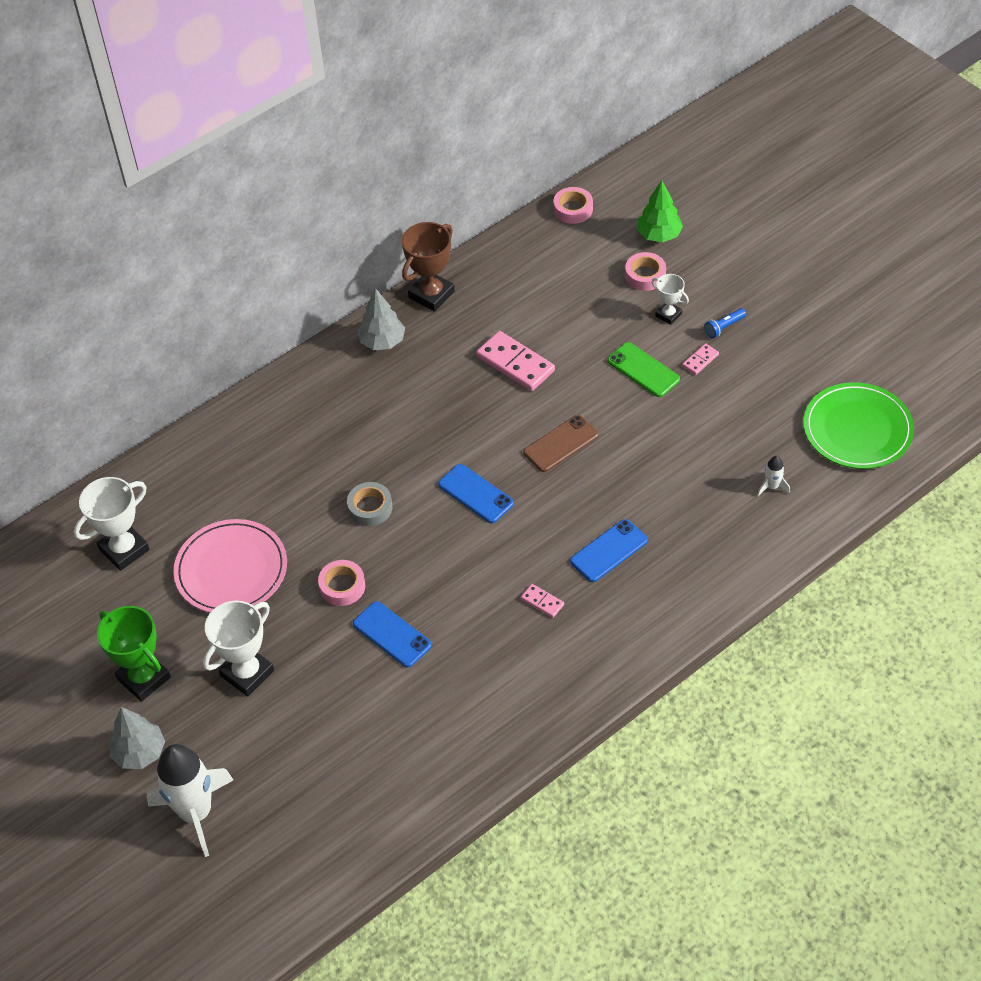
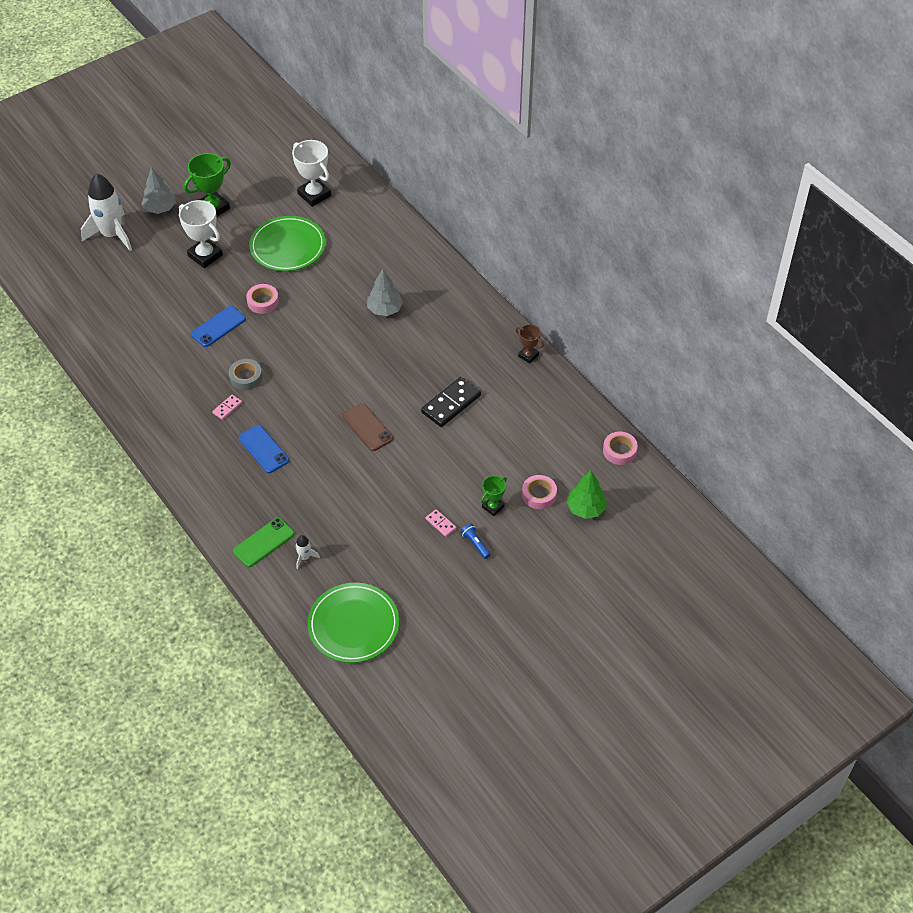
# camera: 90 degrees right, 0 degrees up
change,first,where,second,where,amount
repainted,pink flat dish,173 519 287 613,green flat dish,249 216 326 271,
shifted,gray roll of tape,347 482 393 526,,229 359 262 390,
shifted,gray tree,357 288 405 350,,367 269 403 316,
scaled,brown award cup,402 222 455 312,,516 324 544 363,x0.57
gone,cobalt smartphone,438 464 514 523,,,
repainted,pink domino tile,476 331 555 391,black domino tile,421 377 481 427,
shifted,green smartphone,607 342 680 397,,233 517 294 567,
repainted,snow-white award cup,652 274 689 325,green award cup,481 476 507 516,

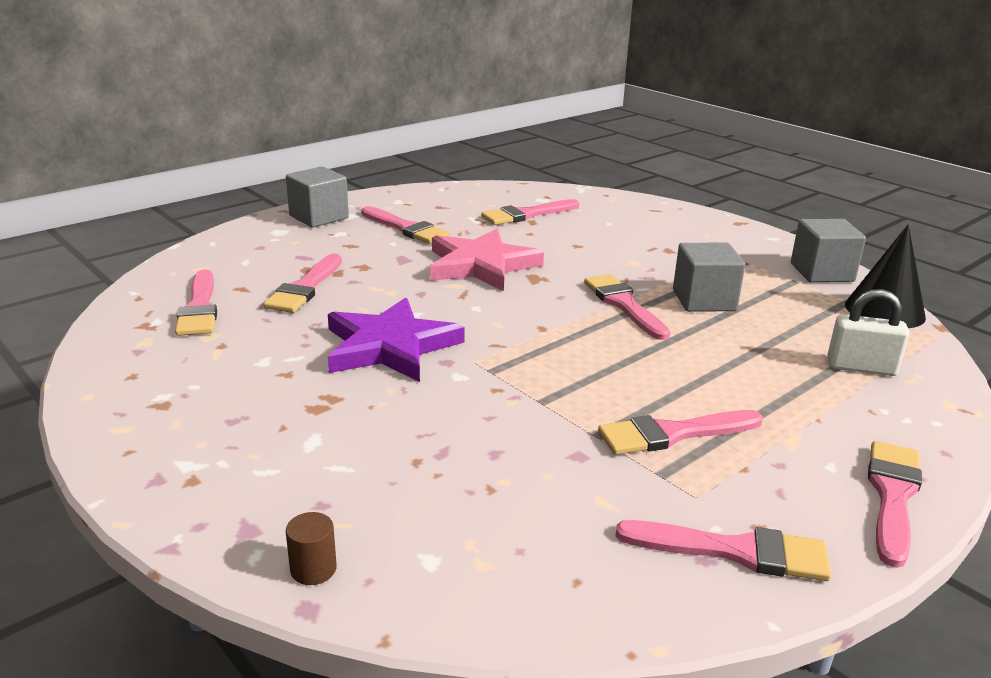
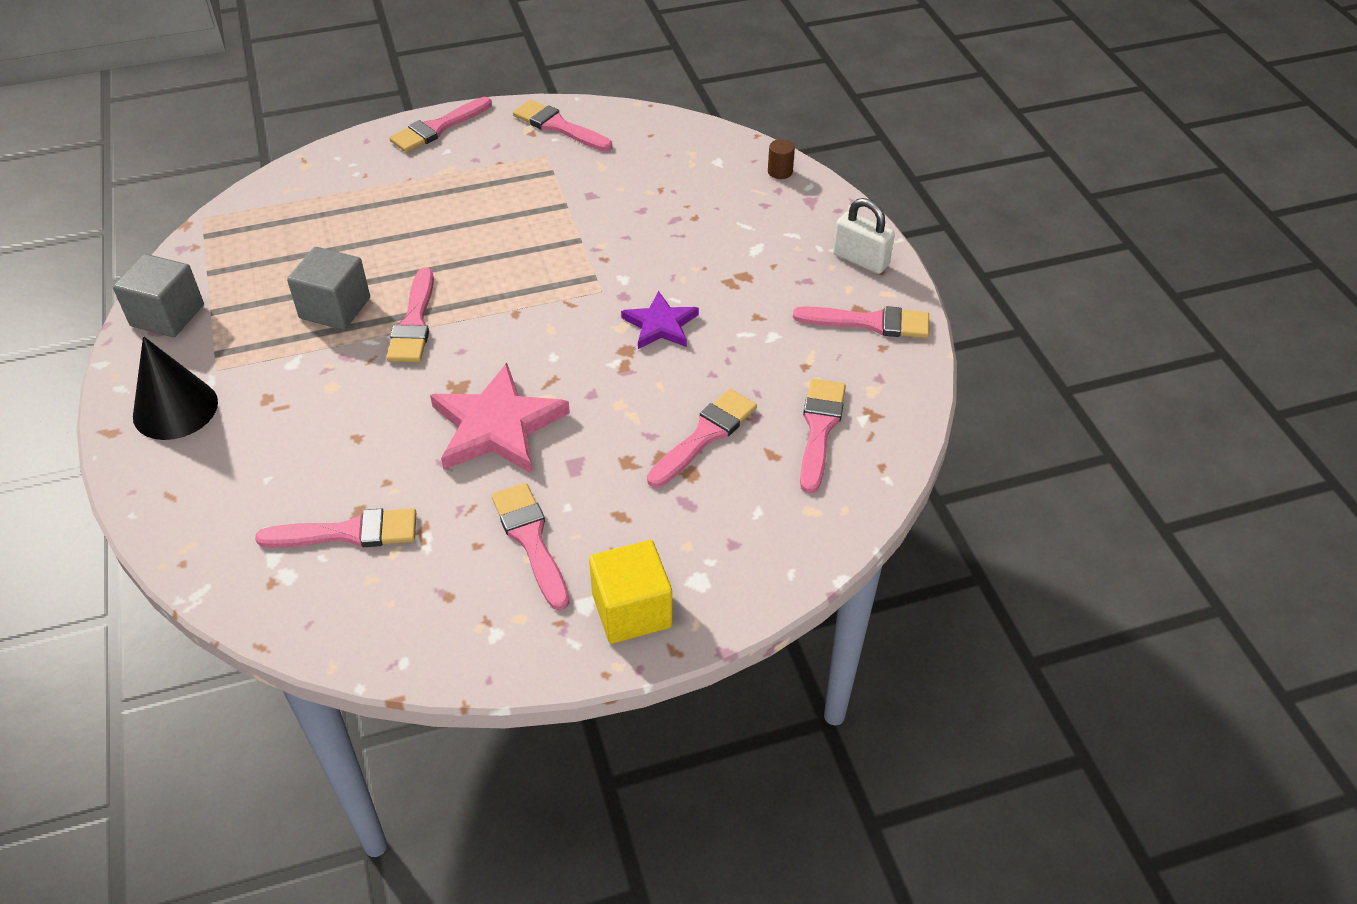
# camera: 155 degrees left, 20 degrees up
change,first,where,second,where,amount
repainted,gray cube,286 166 349 228,yellow cube,589 540 672 644,
scaled,violet star,328 298 465 382,,621 291 699 349,x0.60
shifted,pink brush,598 410 763 455,,793 306 929 338,
shifted,snow-white small lock,827 289 910 376,,833 198 895 274,
shifted,black cone shape,845 224 926 328,,133 336 218 440,

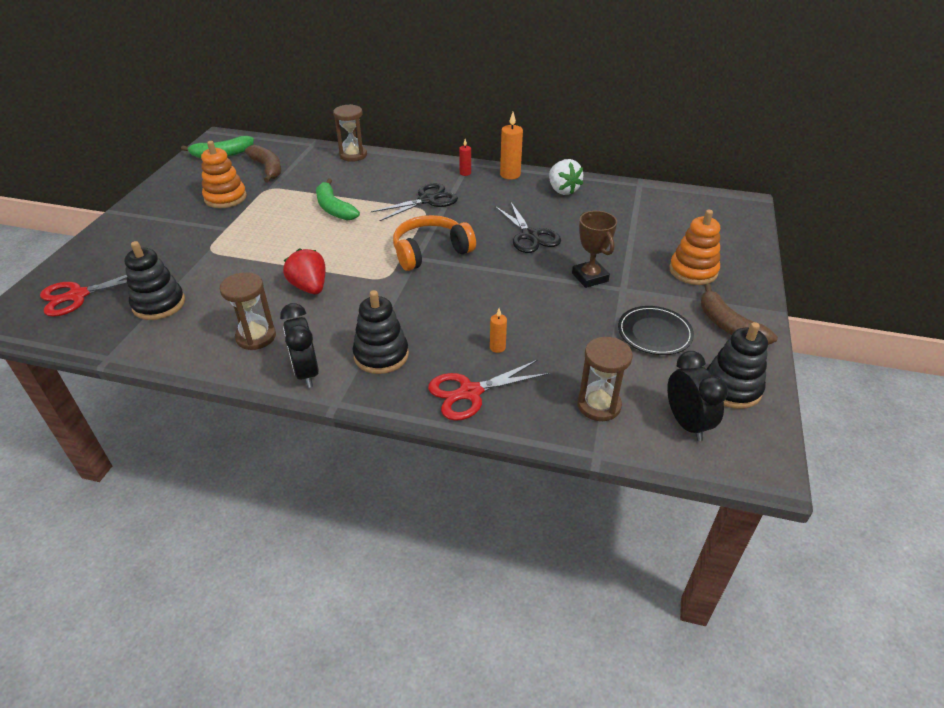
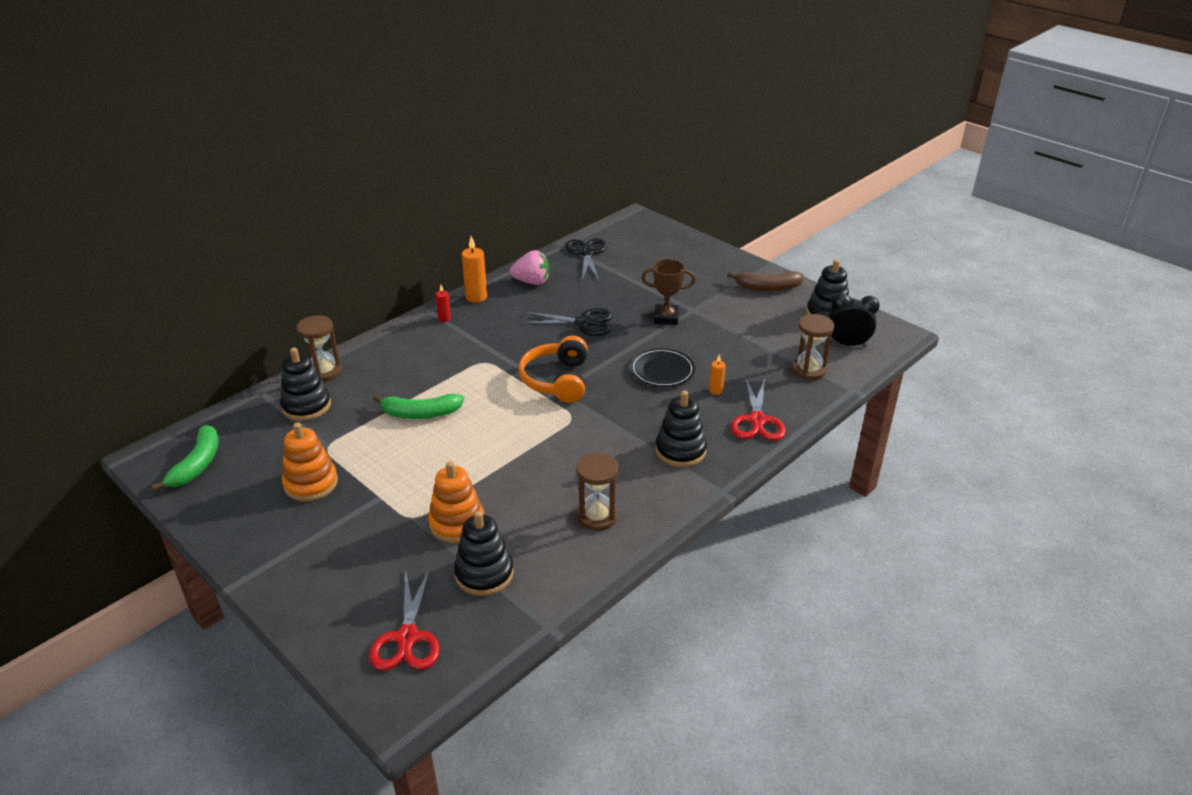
# camera: 60 degrees left, 5 degrees down
change,first,where,second,where,amount
gone,brown banana fruit,245 145 281 182,,,
gone,black alarm clock,280 303 319 388,,,
gone,crimson toy strawberry,283 248 325 294,,,
shifted,black scissors,371 183 458 221,,565 238 607 280,
repainted,snow-white toy strawberry,549 159 583 195,pink toy strawberry,510 250 549 285,
shifted,black flat dish,618 306 694 355,,630 348 695 387,
shifted,bright orange stacking toy,669 210 720 285,,428 461 484 543,
new,,,black stacking toy,280 347 331 421,

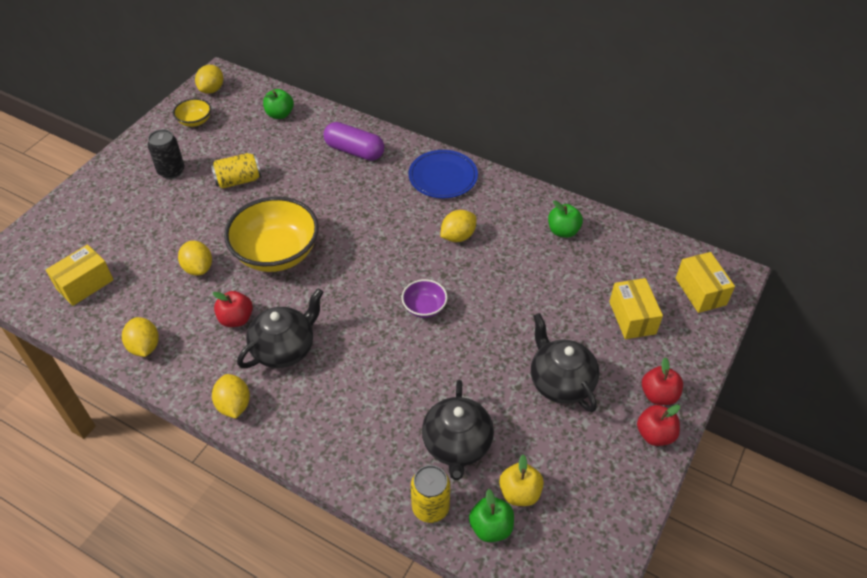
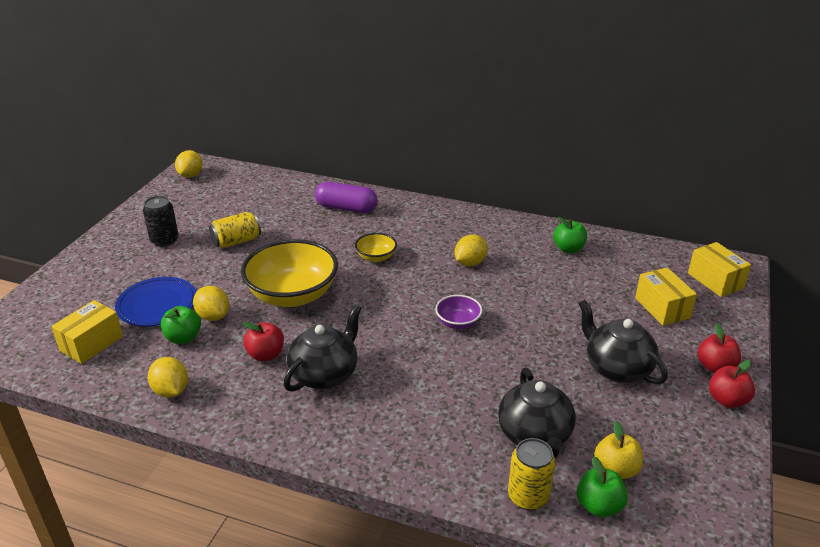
# camera: 10 degrees left, 15 degrees down
change,first,where,second,where,amount
shifted,yellow deep dish,173 98 211 127,,355 233 397 262,
gone,yellow citrus fruit,212 374 250 418,,,
shifted,green apple fruit,263 89 294 119,,161 306 201 344,
shifted,cobalt flat dish,408 150 478 198,,115 277 196 326,

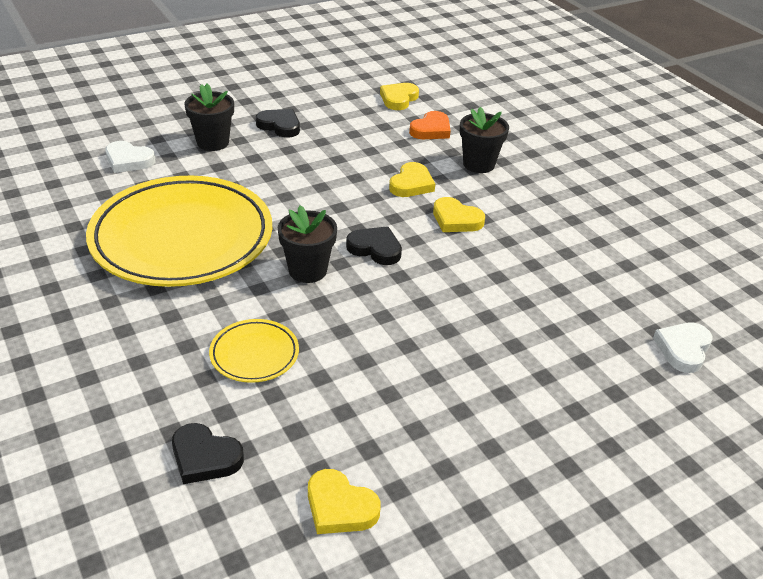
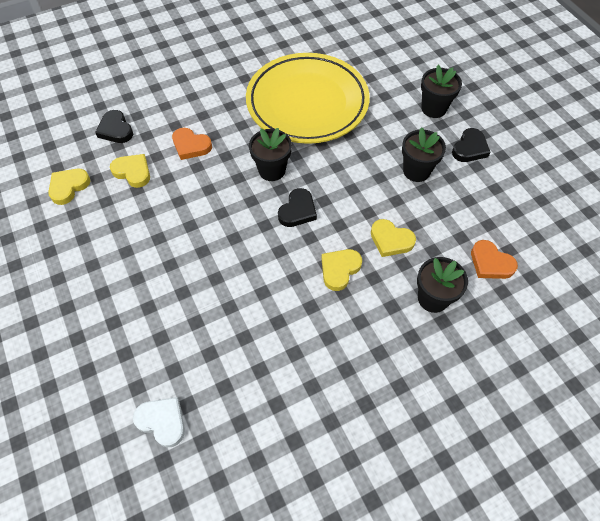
# camera: 95 degrees right, 20 degrees up
change,first,where,second,where,amount
gone,snow-white heart,105 141 155 173,,,
rotated,black heart,172 423 244 484,,95 110 133 143,60 degrees counterclockwise
swapped,yellow flat dish,209 319 299 383,bright orange heart,172 128 212 160,
shifted,yellow heart,380 83 419 110,,110 154 150 188,
new,,,black potted plant,402 127 446 182,

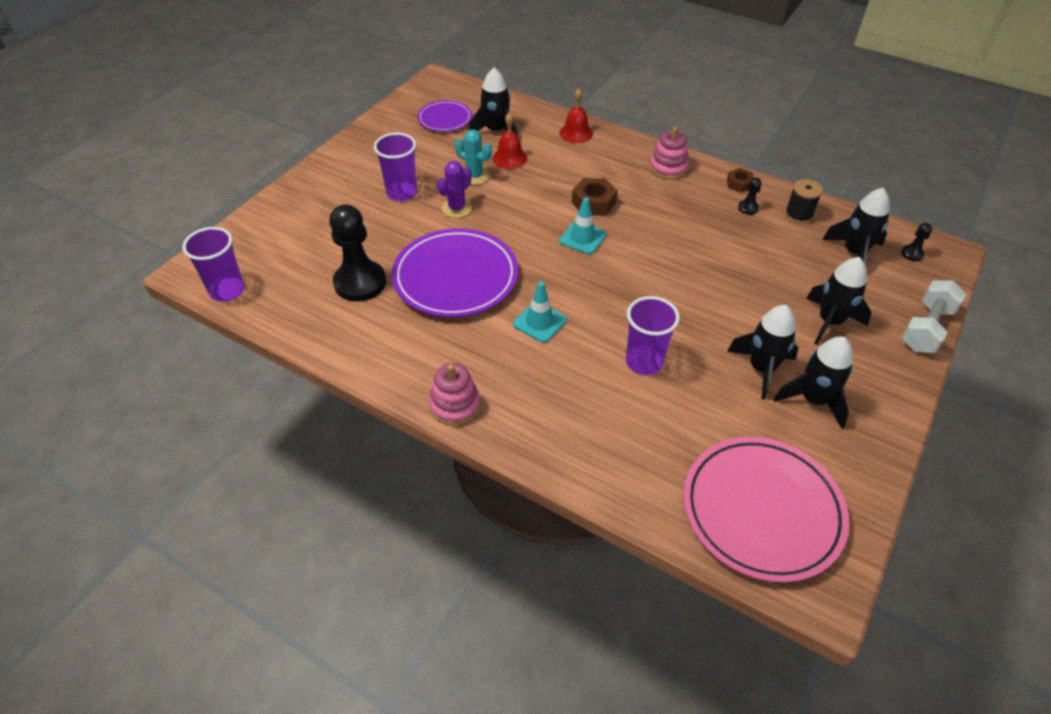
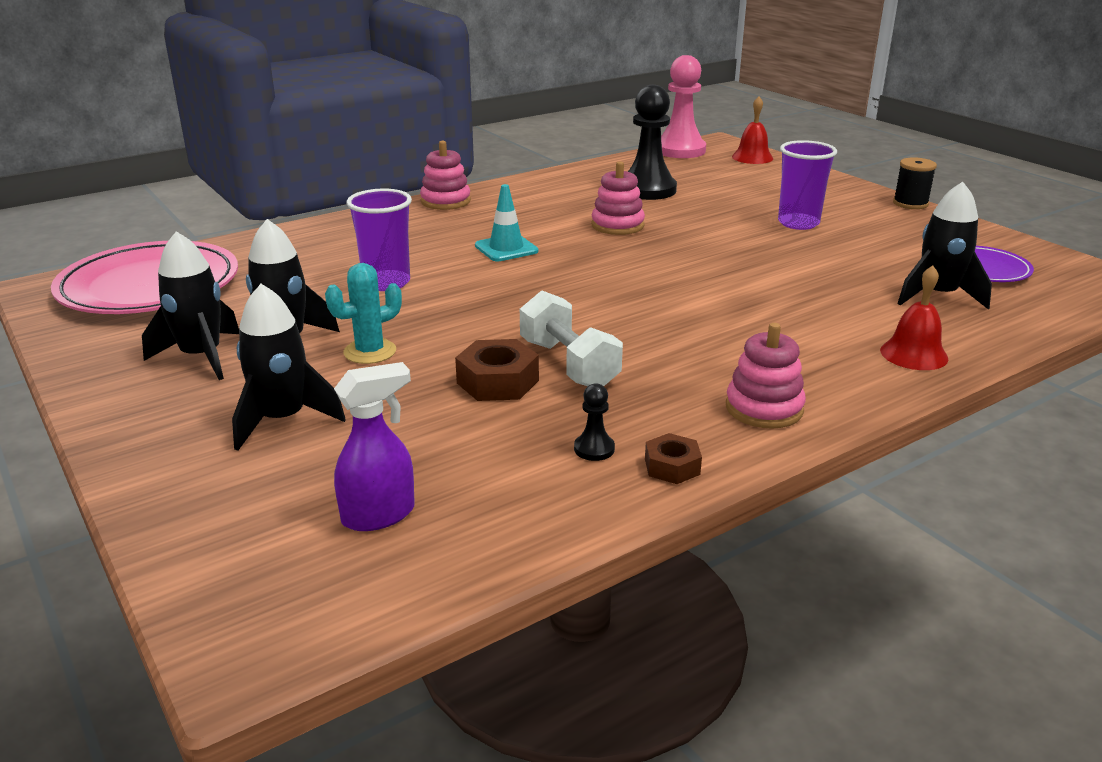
# camera: 115 degrees right, 20 degrees down
change,first,where,second,where,amount
swapped,violet tumbler,182 227 245 302,pink pawn,661 55 706 158,
swapped,violet flat dish,392 228 518 317,pink stacking toy,591 161 645 235,
gone,violet cactus,437 161 472 218,,,
shifted,turquoise cactus,455 129 492 185,,325 263 402 364,
shifted,crimson hand bell,493 113 527 169,,732 97 773 164,
gone,turquoise road cone,559 197 607 254,,,
shifted,brown hex nut,572 178 618 216,,455 339 539 401,
shifted,black spool,785 179 823 224,,893 157 937 209,
swapped,black spaceship,822 188 890 263,violet sprayer,334 362 415 531,
gone,black pawn,901 223 932 261,,,
shifted,snow-white hand weight,901 281 967 353,,520 290 623 386,

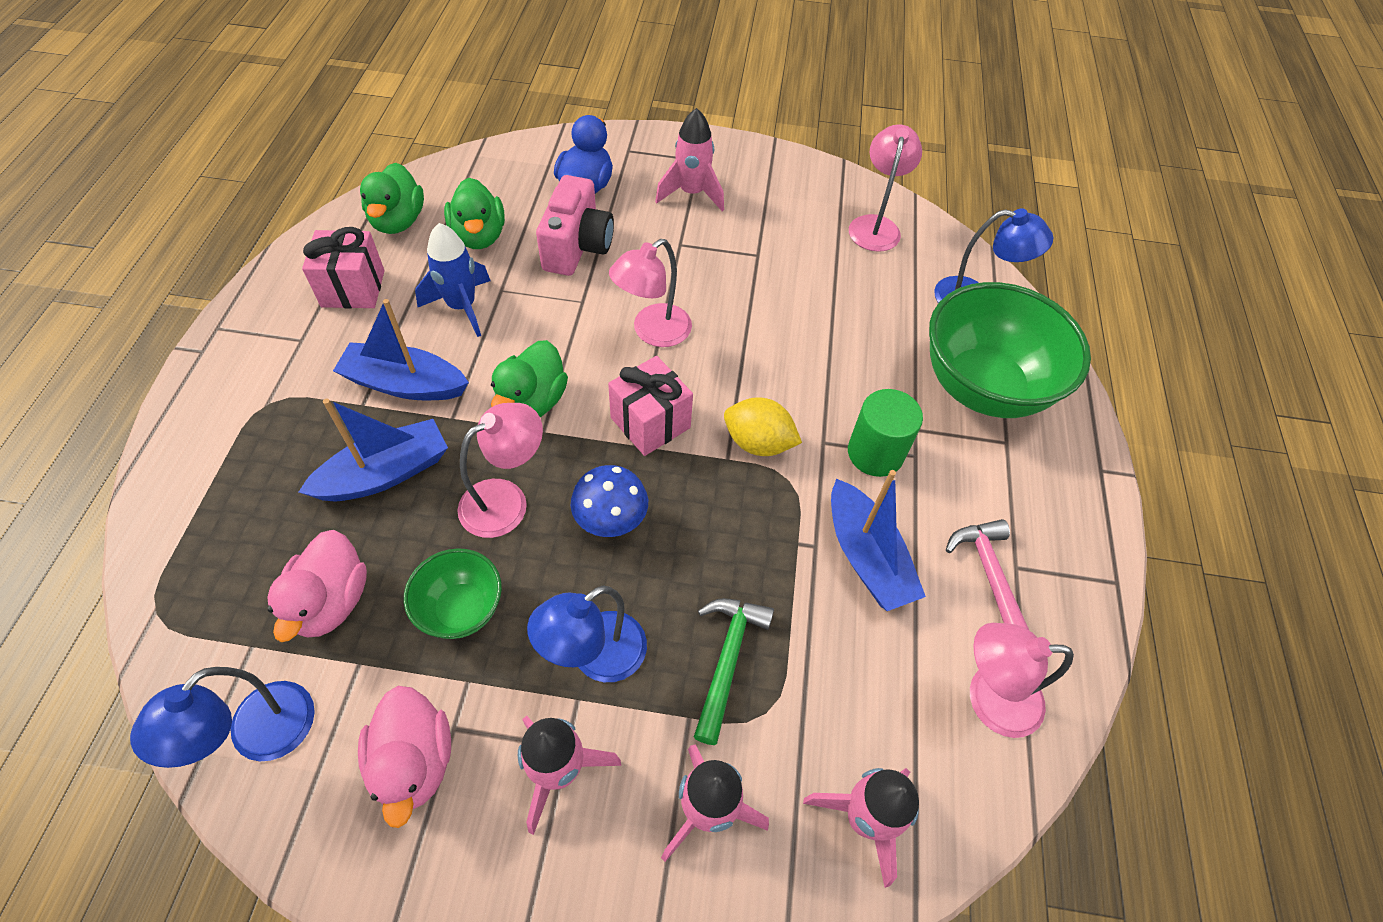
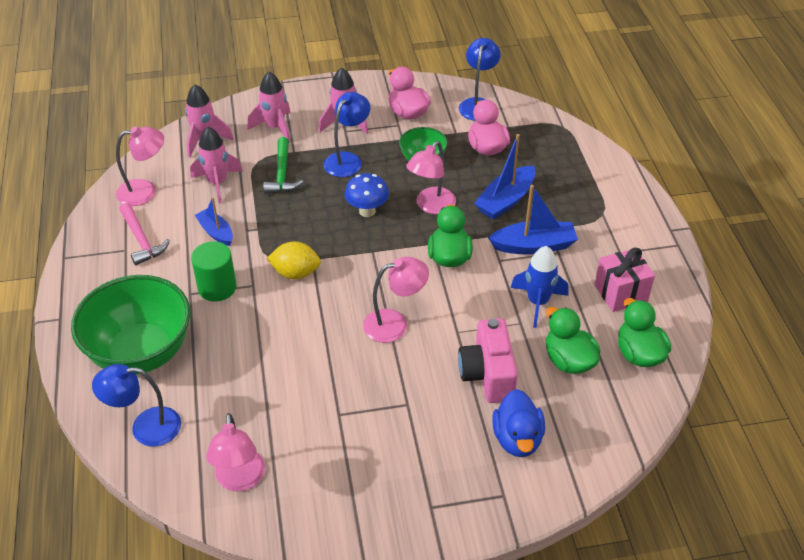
# camera: 165 degrees right, 10 degrees down
change,first,where,second,where,amount
gone,pink gift,608 356 693 456,,,
rotated,pink desk lamp,609 239 692 347,,363 257 429 343,45 degrees clockwise
shifted,pink spaceship,655 108 724 211,,190 127 243 203,
scaled,cobalt sailboat,831 470 926 611,,195 197 233 246,x0.64

